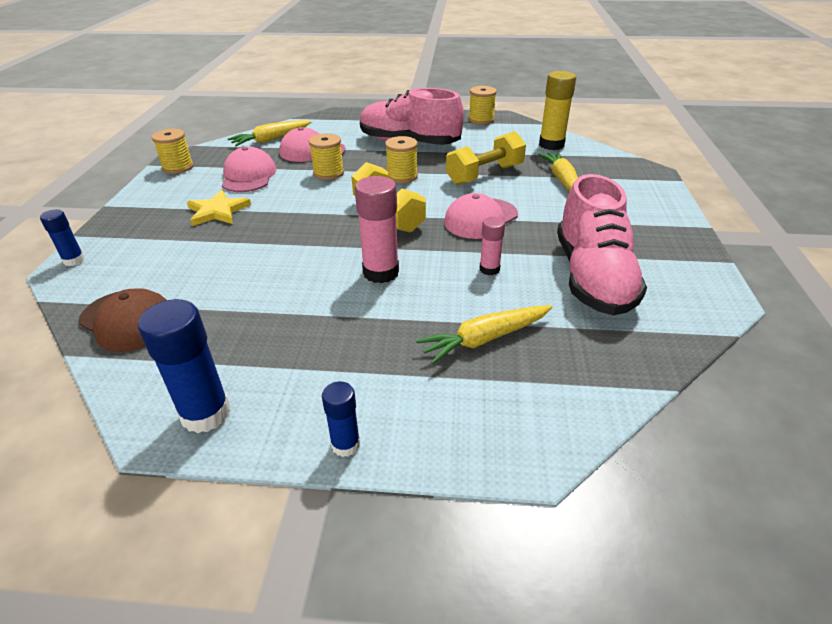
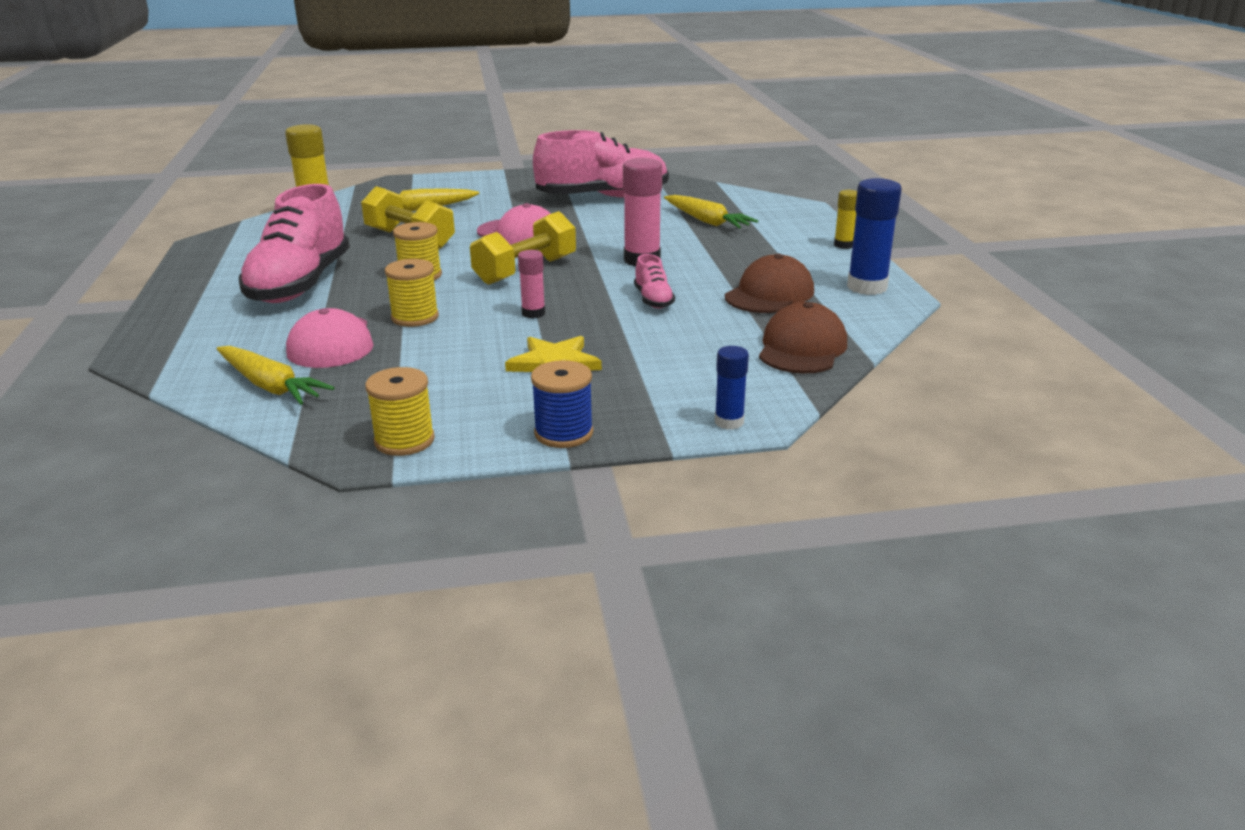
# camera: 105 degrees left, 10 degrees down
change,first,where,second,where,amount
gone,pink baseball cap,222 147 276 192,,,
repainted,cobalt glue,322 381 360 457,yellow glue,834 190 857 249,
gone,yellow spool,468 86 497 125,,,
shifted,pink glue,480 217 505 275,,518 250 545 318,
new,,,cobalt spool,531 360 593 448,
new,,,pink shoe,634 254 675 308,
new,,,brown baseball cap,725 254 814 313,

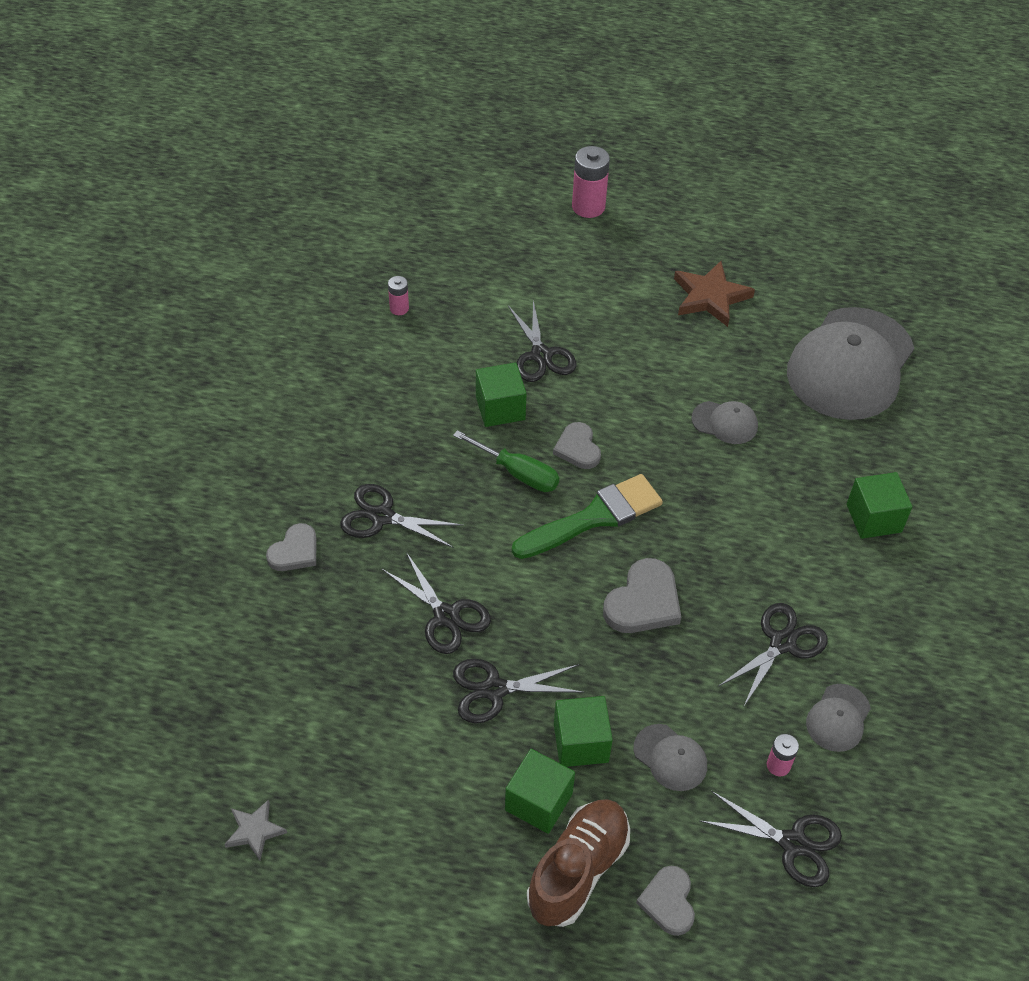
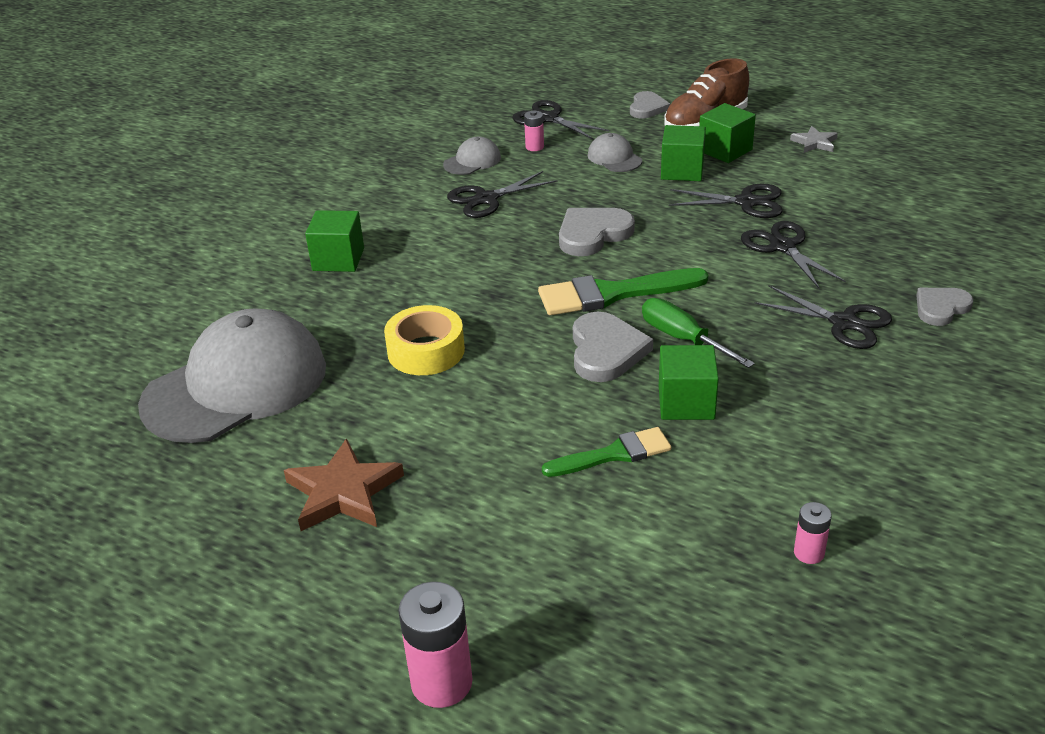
# camera: 160 degrees left, 15 degrees down
change,first,where,second,where,amount
shifted,gray star,224 800 287 860,,790 126 838 153,
swapped,black scissors,508 300 576 382,green brush,542 427 671 477,
scaled,gray heart,553 422 601 469,,573 312 653 382,x1.51
swapped,gray baseball cap,691 401 758 444,yellow roll of tape,384 305 465 375,

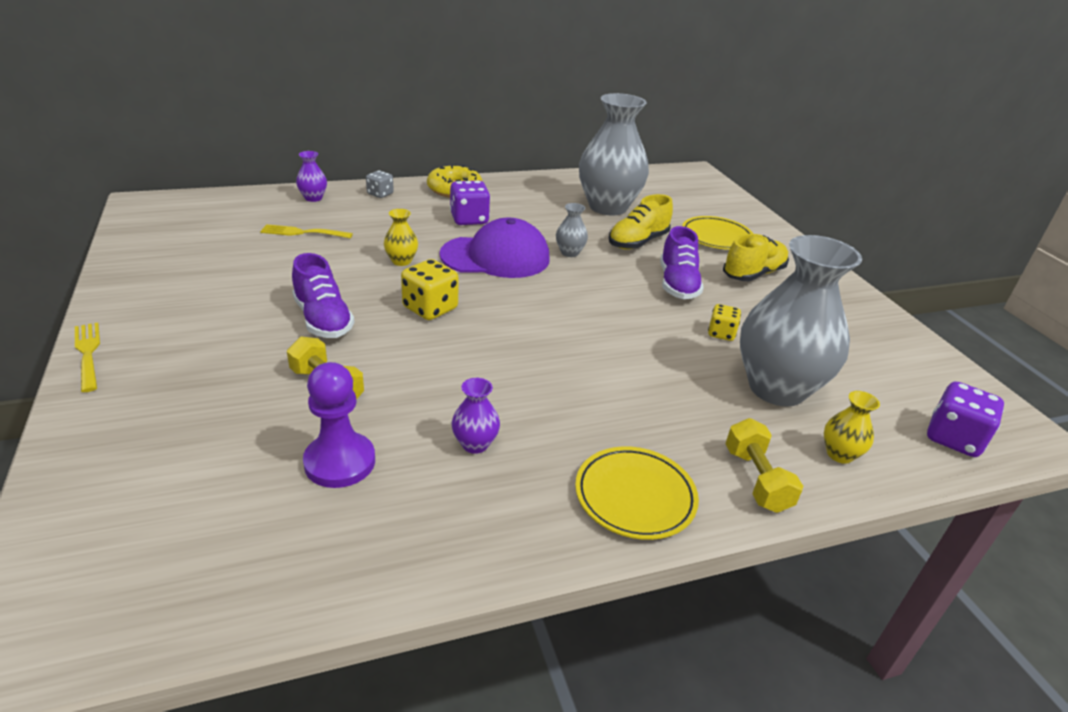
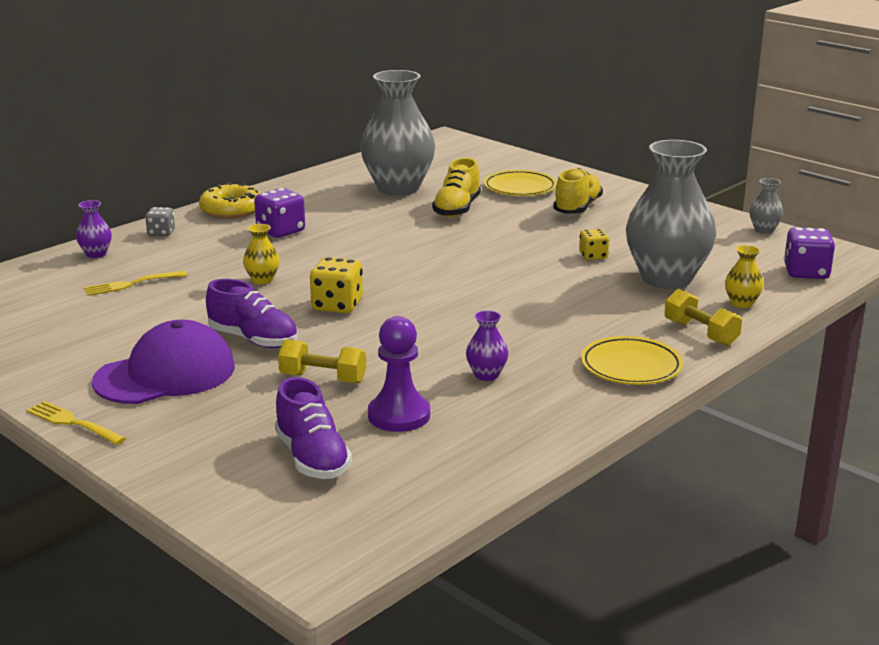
# camera: 25 degrees left, 10 degrees down
change,first,where,second,where,amount
shifted,violet baseball cap,439 218 550 278,,92 320 235 404,
shifted,gray vase,556 203 588 257,,750 178 784 234,
shifted,violet shoe,660 226 704 299,,275 377 352 479,

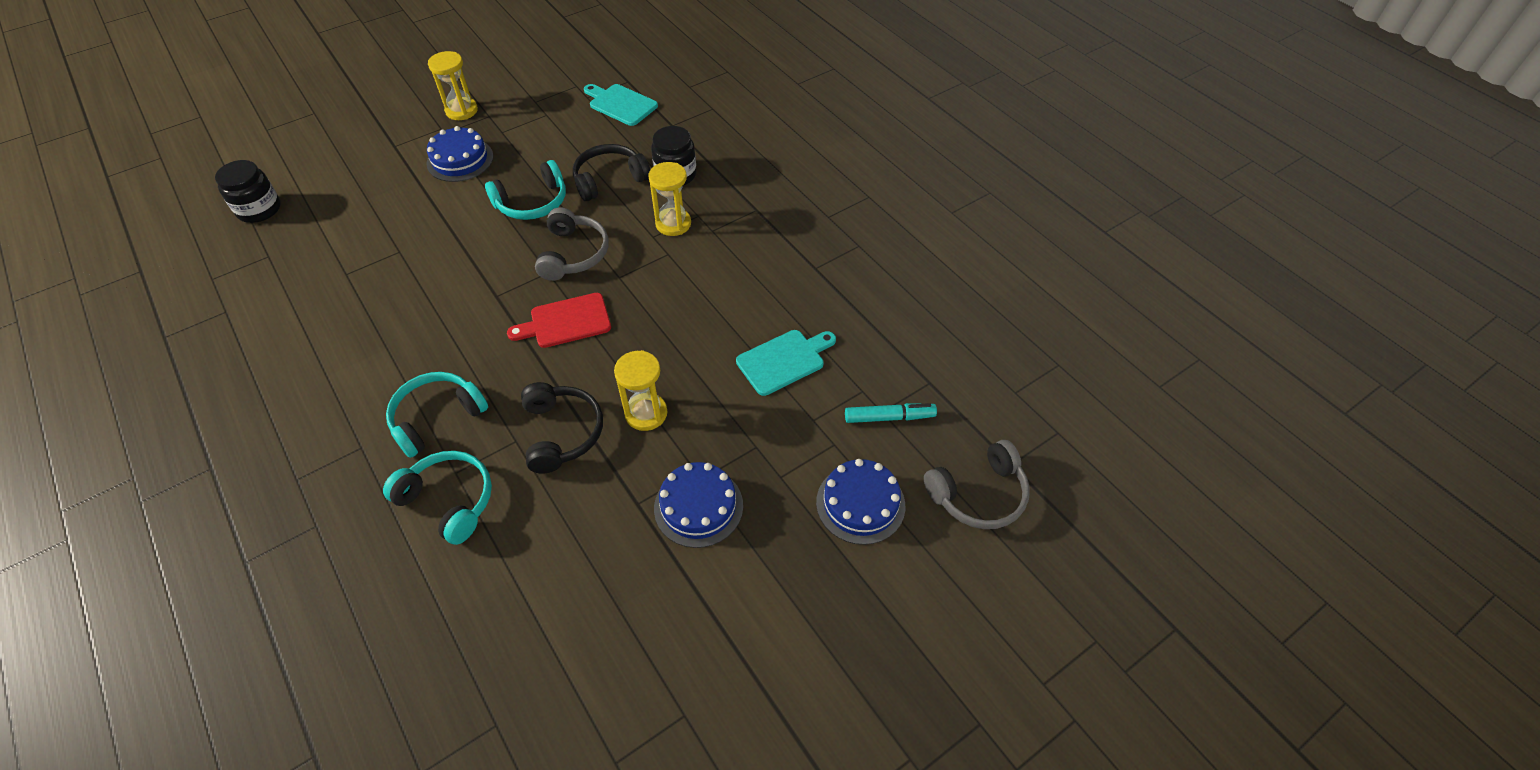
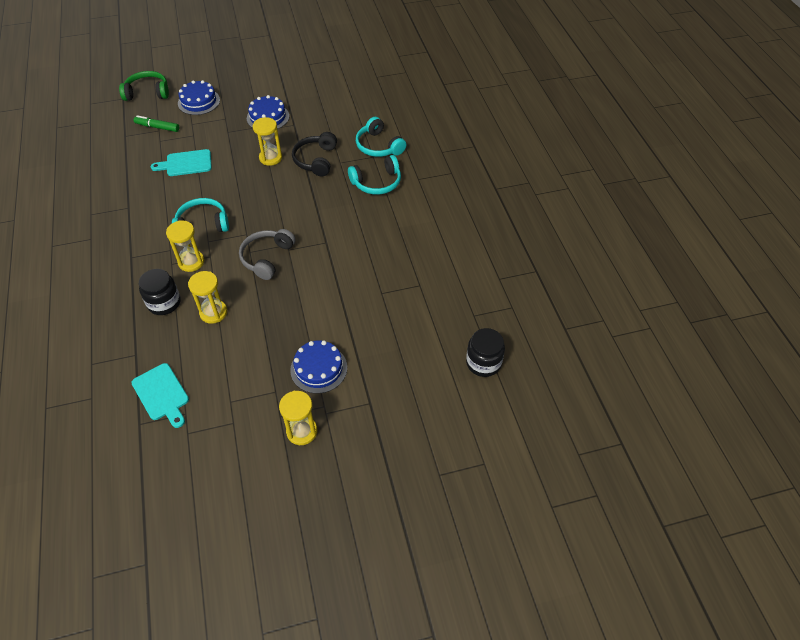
# camera: 160 degrees left, 0 degrees up
change,first,where,second,where,amount
shifted,turquoise headphones,485 160 566 220,,172 198 229 232,
gone,crimson chopping board,507 293 611 348,,,
swapped,black headphones,573 144 650 201,yellow sandglass,188 271 227 324,
repainted,turquoise marker pen,845 403 937 423,green marker pen,134 115 179 132,
repainted,gray headphones,924 440 1030 529,green headphones,119 71 169 101,

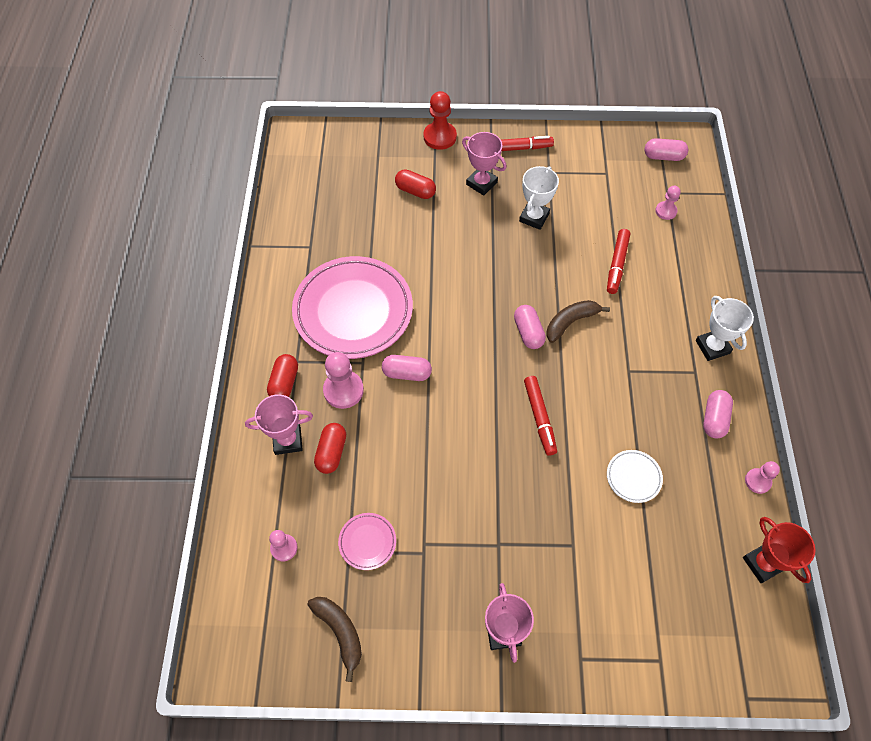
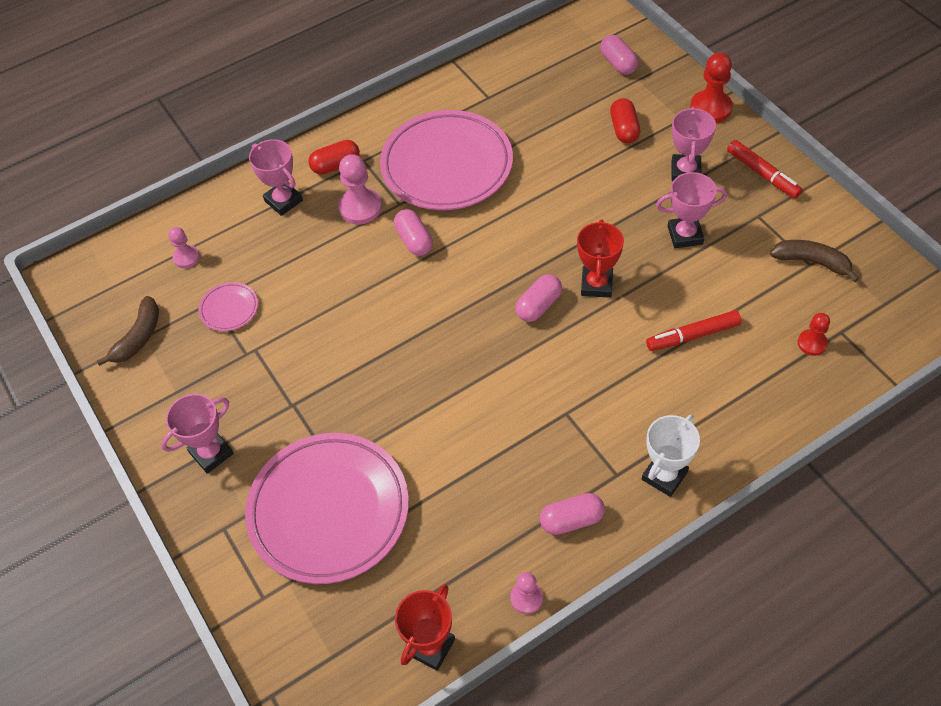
# camera: 60 degrees right, 5 degrees down
change,first,where,second,where,amount
gone,crimson pill,314 423 346 474,,,
repainted,snow-white award cup,519 166 559 230,pink award cup,656 172 727 248,
gone,crimson marker pen,524 376 557 456,,,
shifted,brown banana fruit,546 300 610 343,,770 240 859 282,
gone,snow-white flat dish,607 450 663 503,,,
shifted,pink pill,644 138 688 161,,600 35 638 75,
repainted,pink pawn,655 186 681 220,crimson pawn,798 313 830 356,
new,,,pink flat dish,245 433 409 584,
new,,,crimson award cup,577 219 624 298,

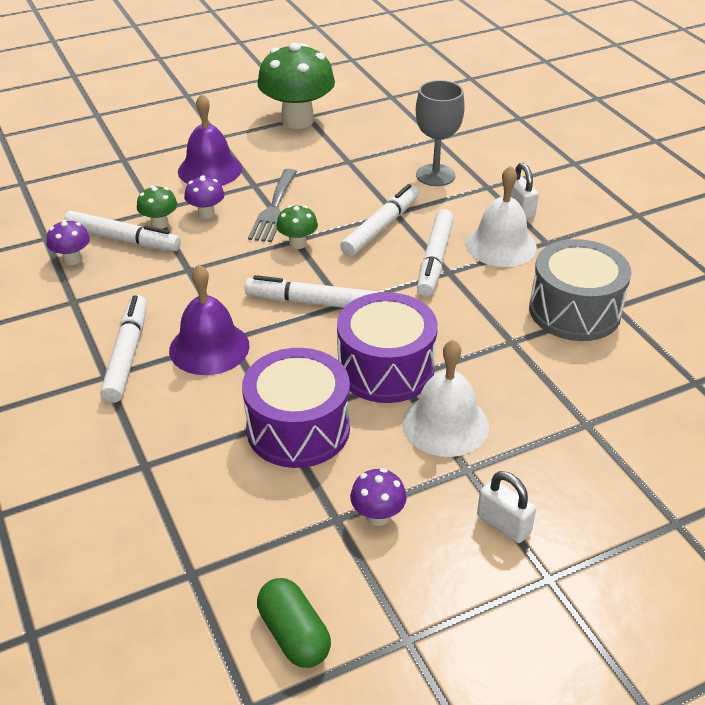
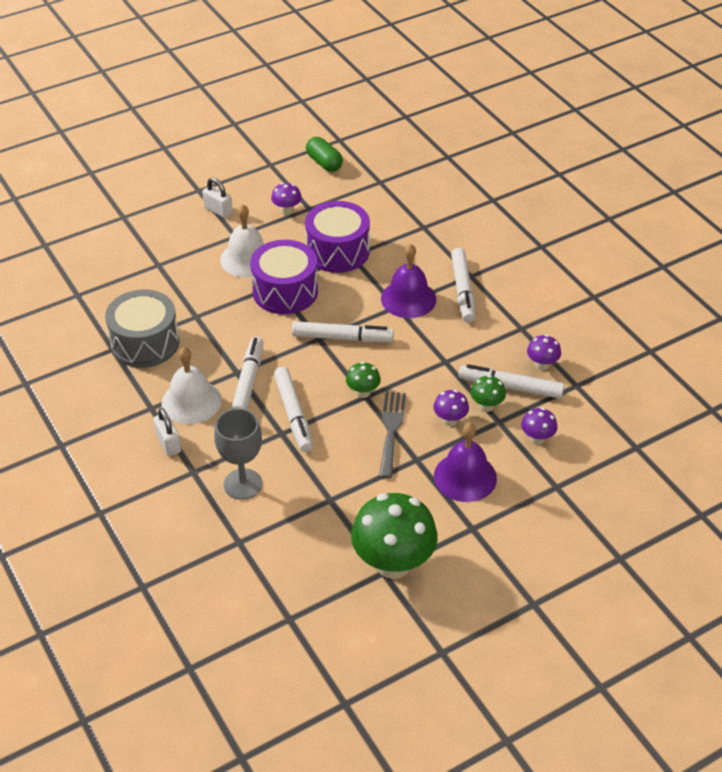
# camera: 175 degrees right, 5 degrees up
change,first,where,second,where,amount
rotated,snow-white marker pen,340 184 419 257,,274 367 313 452,45 degrees counterclockwise
new,,,violet fungus,521 408 557 445,

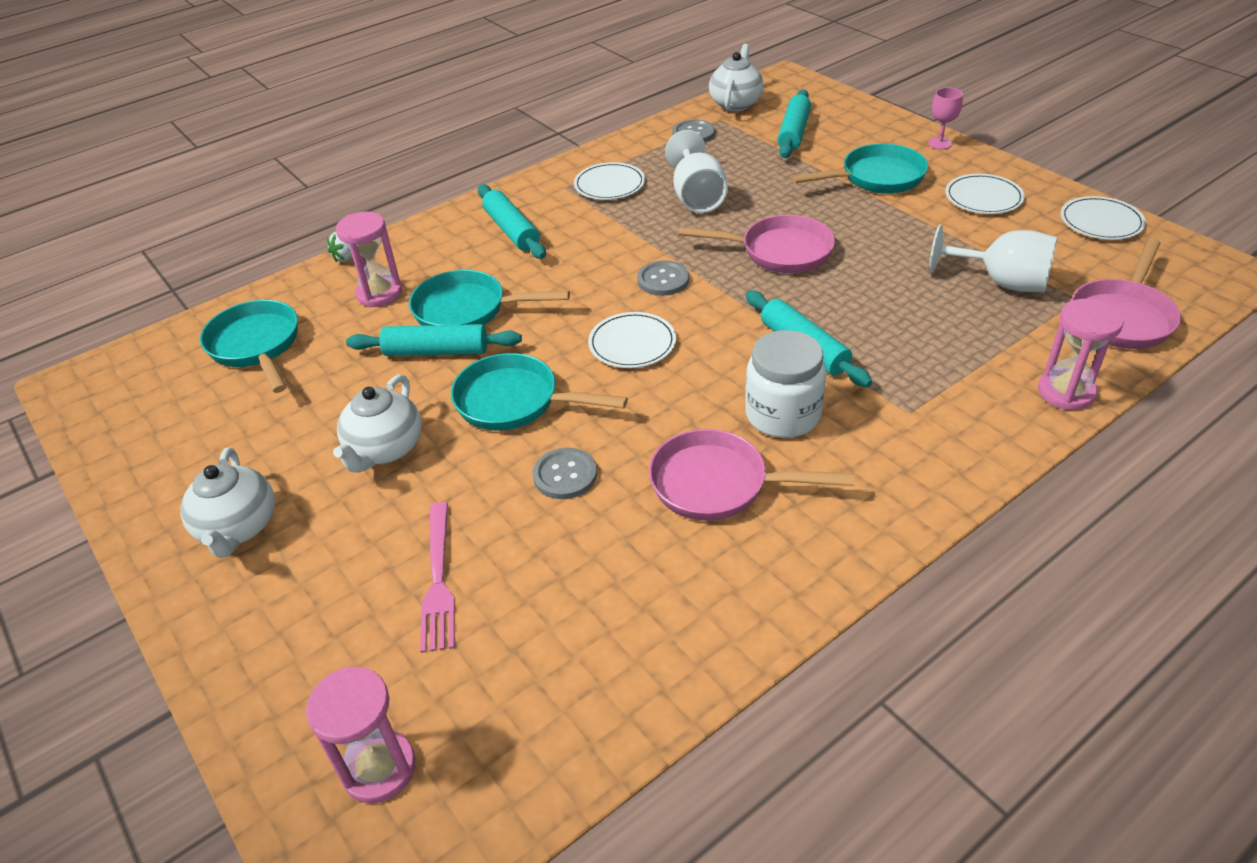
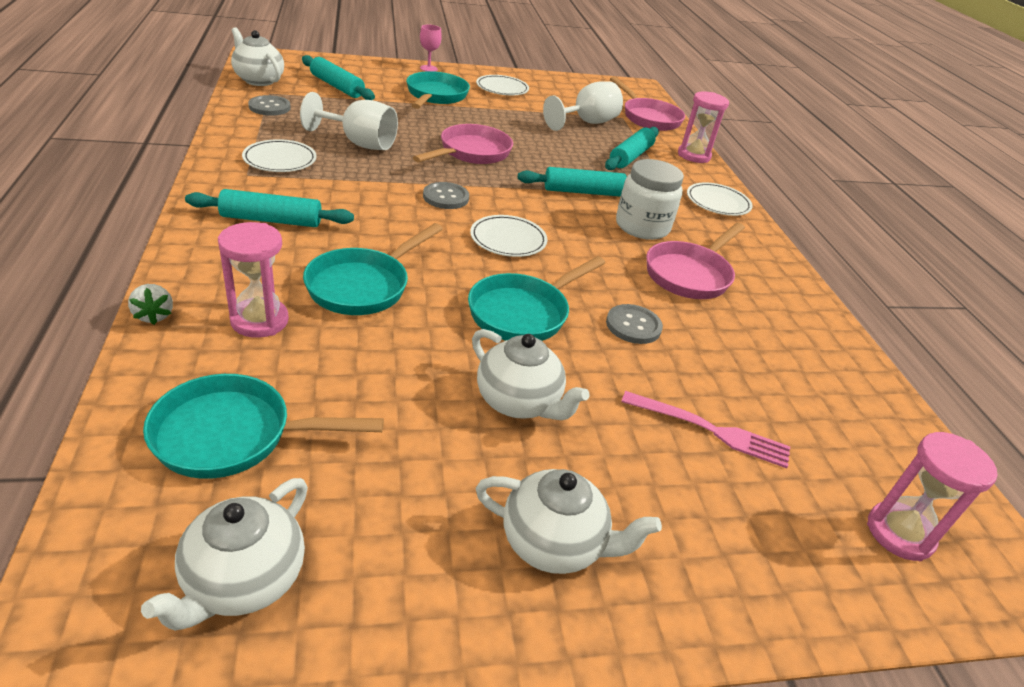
# camera: 70 degrees left, 5 degrees down
change,first,where,second,where,amount
shifted,turquoise dough roller,346 324 522 356,,605 127 659 170,
shifted,snow-white flat dish,1061 196 1146 240,,687 183 753 216,
new,,,snow-white teapot,141 478 308 631,

